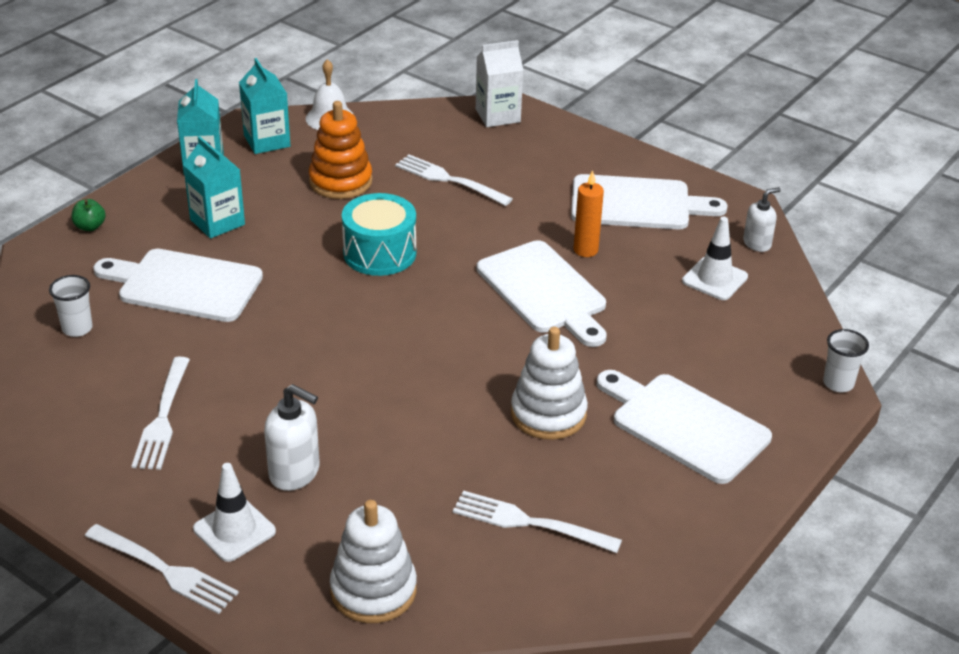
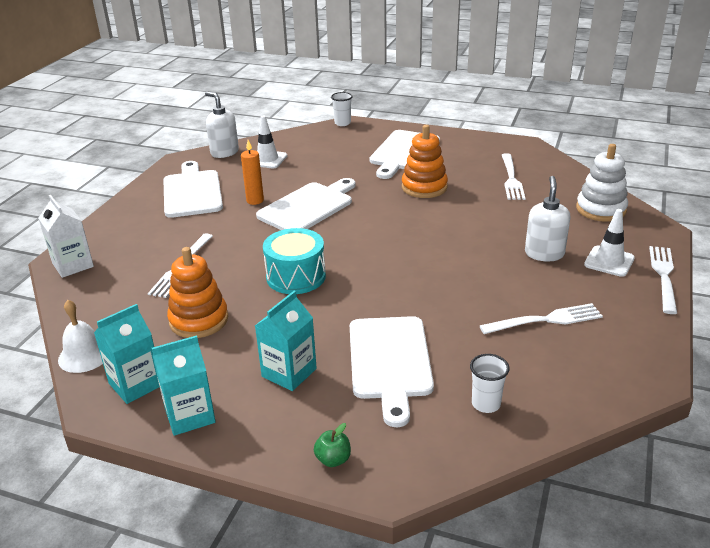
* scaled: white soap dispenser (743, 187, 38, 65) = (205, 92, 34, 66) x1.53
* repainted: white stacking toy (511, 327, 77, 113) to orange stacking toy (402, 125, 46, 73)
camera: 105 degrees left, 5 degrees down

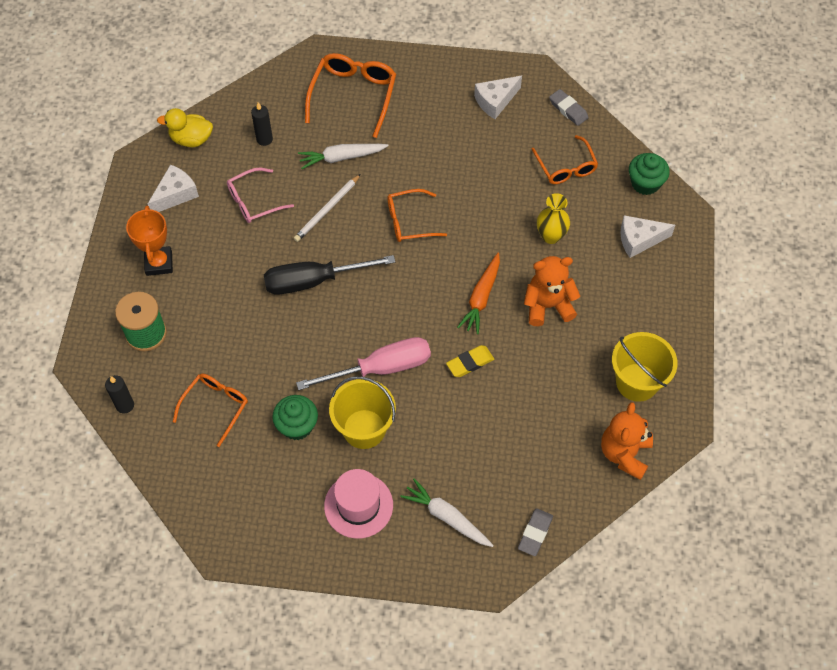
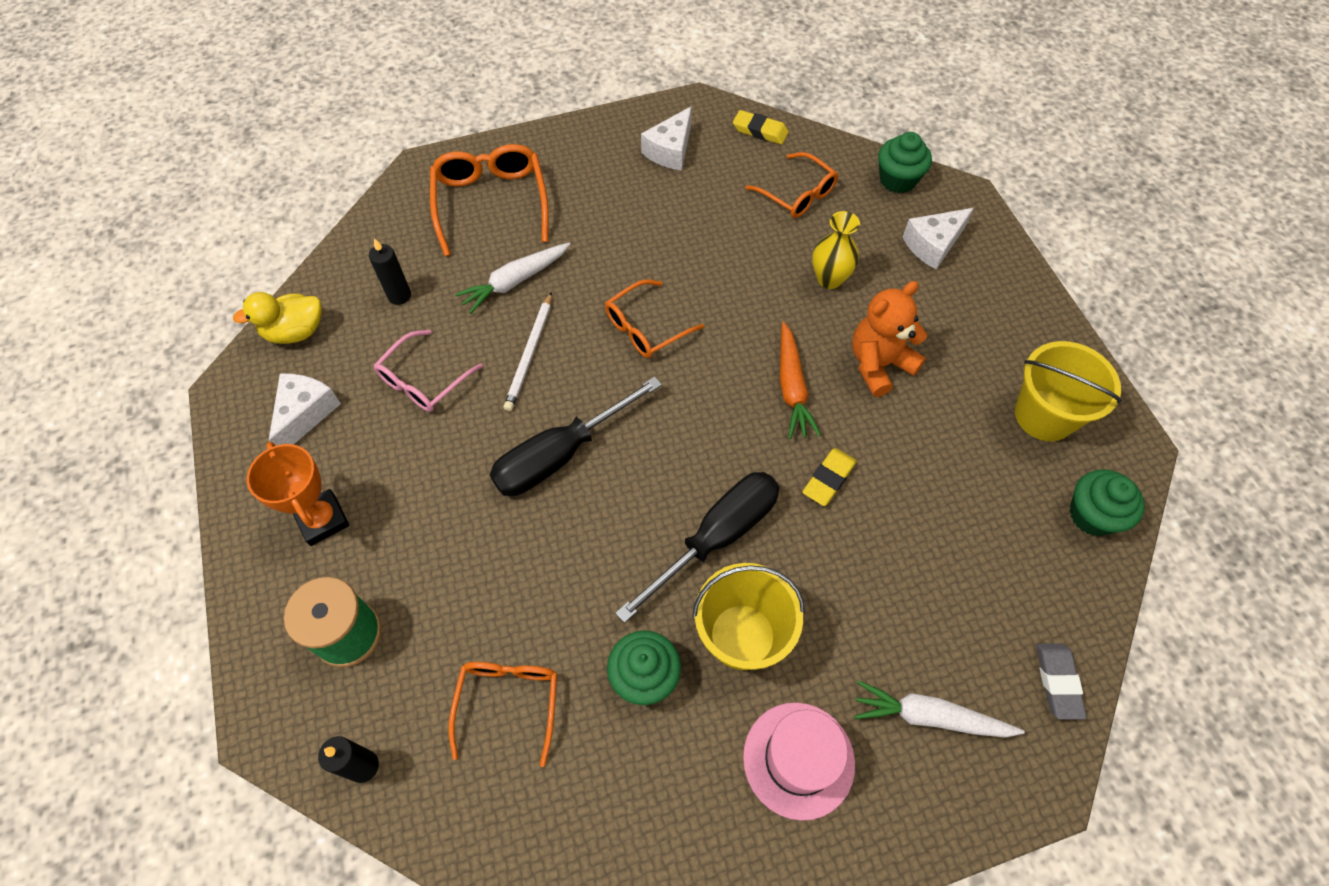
* repainted: pink screwdriver (296, 337, 135, 53) to black screwdriver (615, 472, 165, 151)
* repainted: grey eraser (549, 89, 40, 37) to yellow eraser (733, 110, 56, 35)
* swapped: orange teddy bear (601, 402, 52, 78) to green cupcake (1070, 469, 75, 67)
camera: 25 degrees left, 0 degrees up

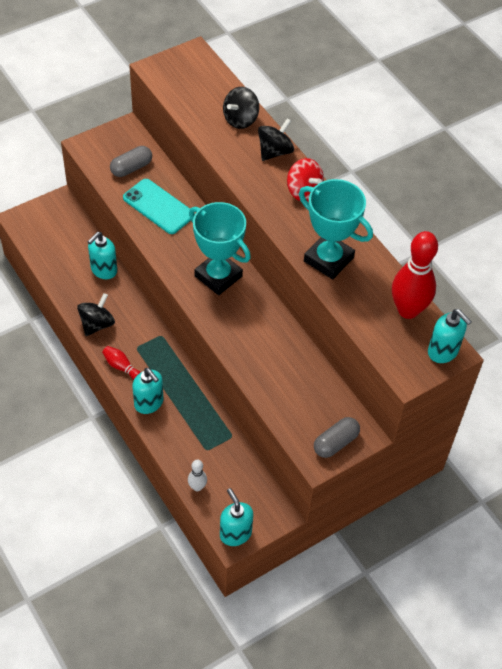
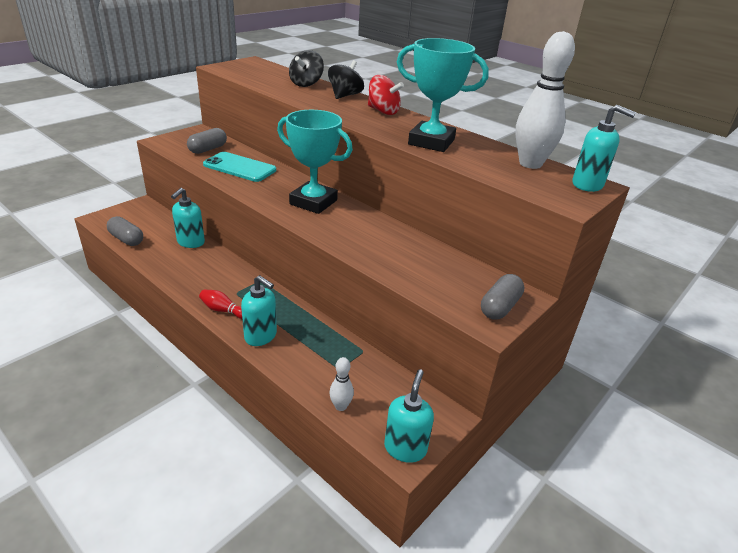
* new: grey capsule (107, 216, 36, 30)
* rotated: turquoise soap dispenser (220, 488, 33, 58) = (384, 369, 50, 94) 60 degrees clockwise
* repainted: red bowling pin (392, 231, 46, 88) to white bowling pin (515, 31, 60, 138)
* gone: black spinning top (77, 293, 38, 43)
camera: 15 degrees left, 20 degrees down

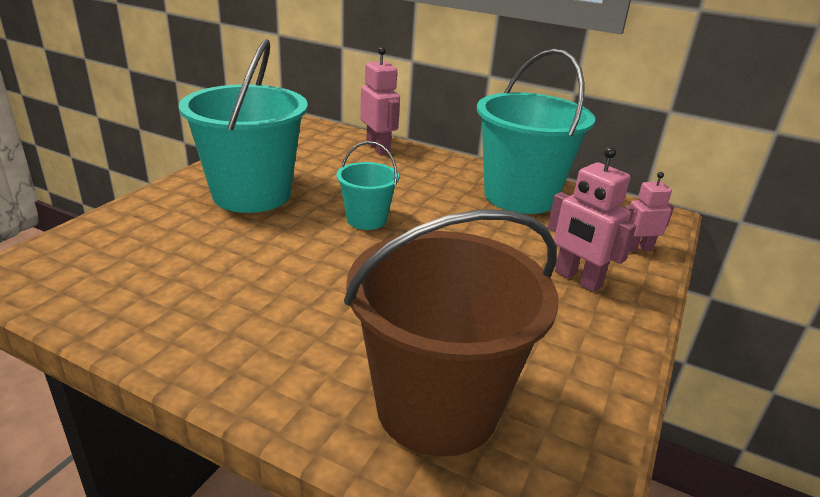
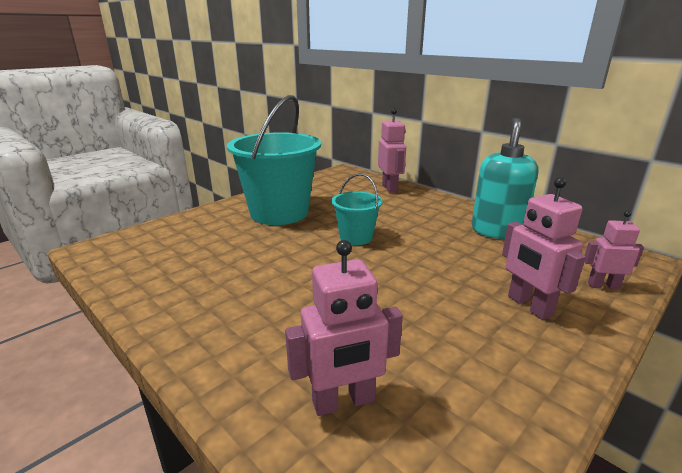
* swapped: brown bucket (344, 209, 214, 248) to pink robot (285, 240, 118, 176)
* swapped: turquoise bucket (477, 49, 118, 165) to turquoise soap dispenser (471, 118, 67, 121)
camera: 20 degrees right, 5 degrees down

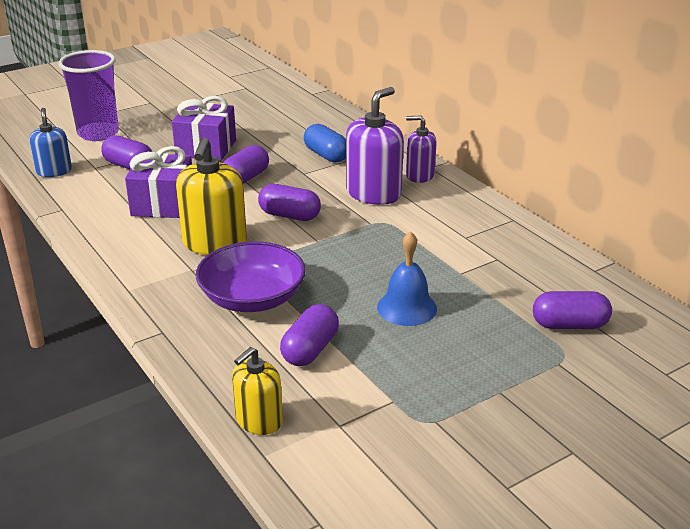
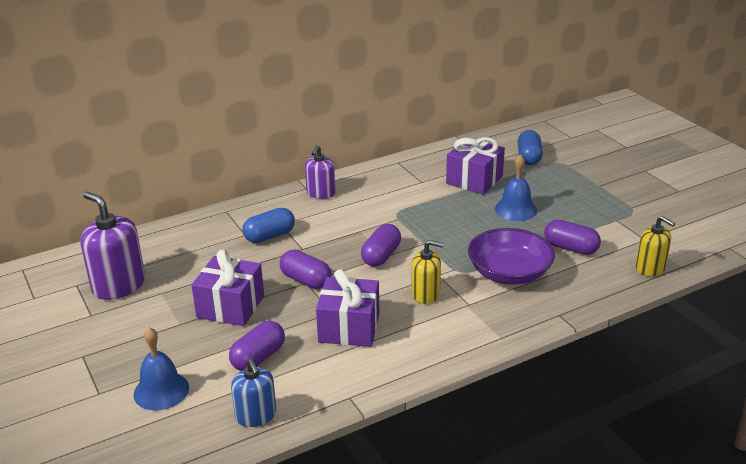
* shifted: purple soap dispenser (346, 87, 58, 118) to (81, 192, 64, 108)
* swapped: purple cup (58, 50, 61, 91) to blue bell (134, 327, 55, 84)
* rotated: blue soap dispenser (29, 108, 43, 69) = (231, 359, 45, 68) 105 degrees counterclockwise
* scaled: yellow soap dispenser (176, 137, 71, 118) = (411, 240, 33, 64) x0.62
* new: purple gift (446, 137, 59, 58)
* repainted: purple capsule (533, 291, 79, 38) to blue capsule (518, 130, 25, 35)
camera: 85 degrees left, 0 degrees up

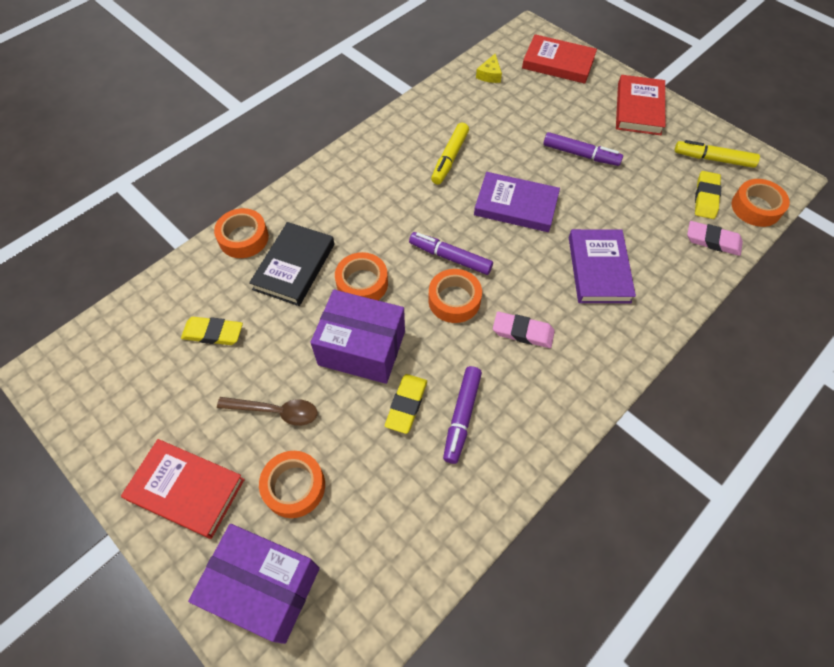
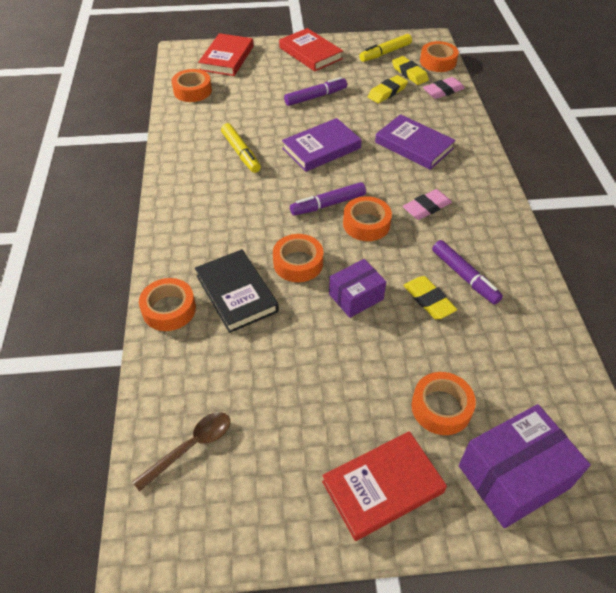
* shifted: brown spoon (217, 397, 100, 29) to (132, 412, 98, 80)
* swapped: yellow cheese (476, 54, 26, 29) to orange tape (171, 69, 41, 33)
* rotated: red book (522, 34, 75, 50) = (198, 33, 56, 43) 45 degrees counterclockwise
* scaled: purple box (310, 290, 95, 94) = (329, 259, 57, 59) x0.62
* shifted: yellow eraser (181, 317, 62, 28) to (368, 75, 40, 28)
camera: 50 degrees left, 10 degrees down

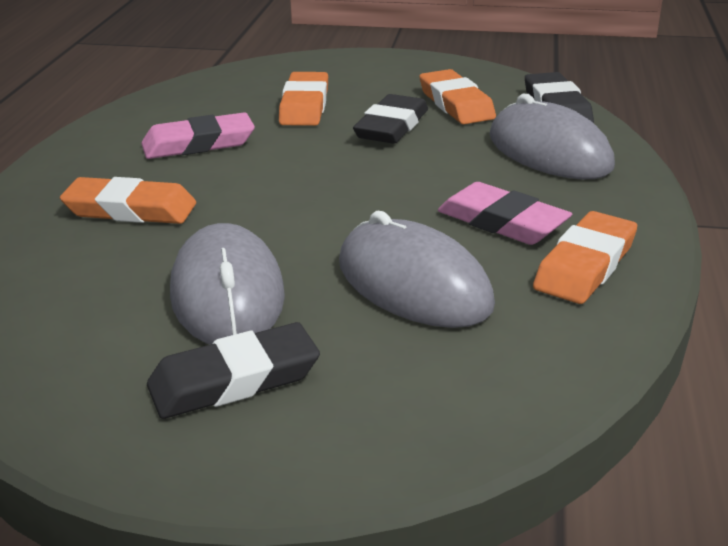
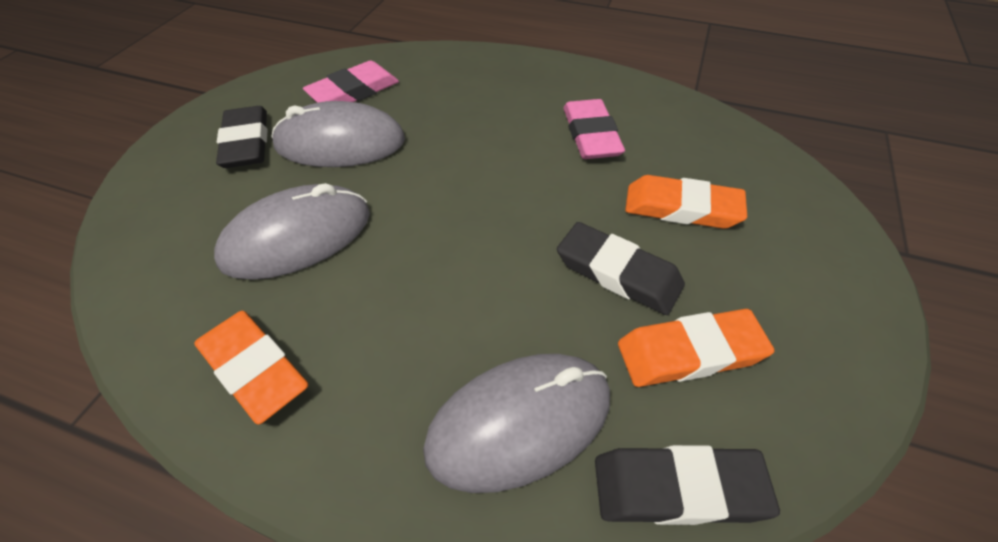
* shifted: pink eraser (438, 182, 134, 63) to (303, 60, 96, 43)
* gone: orange eraser (60, 177, 136, 47)
camera: 100 degrees right, 20 degrees up

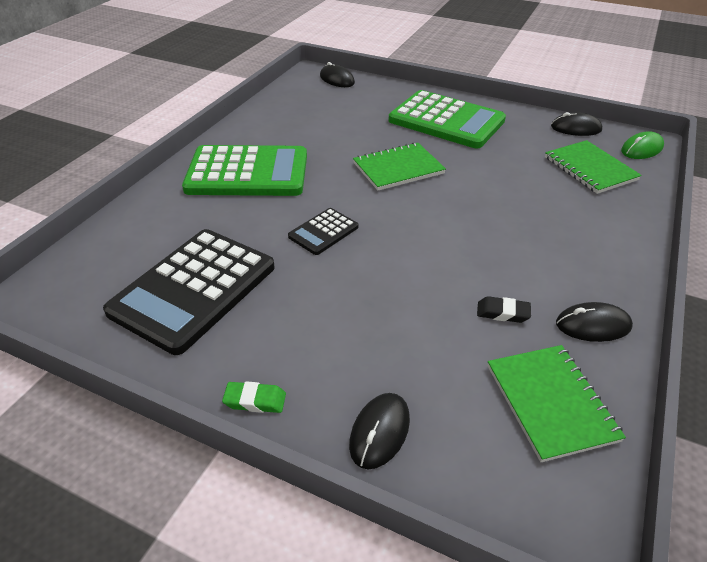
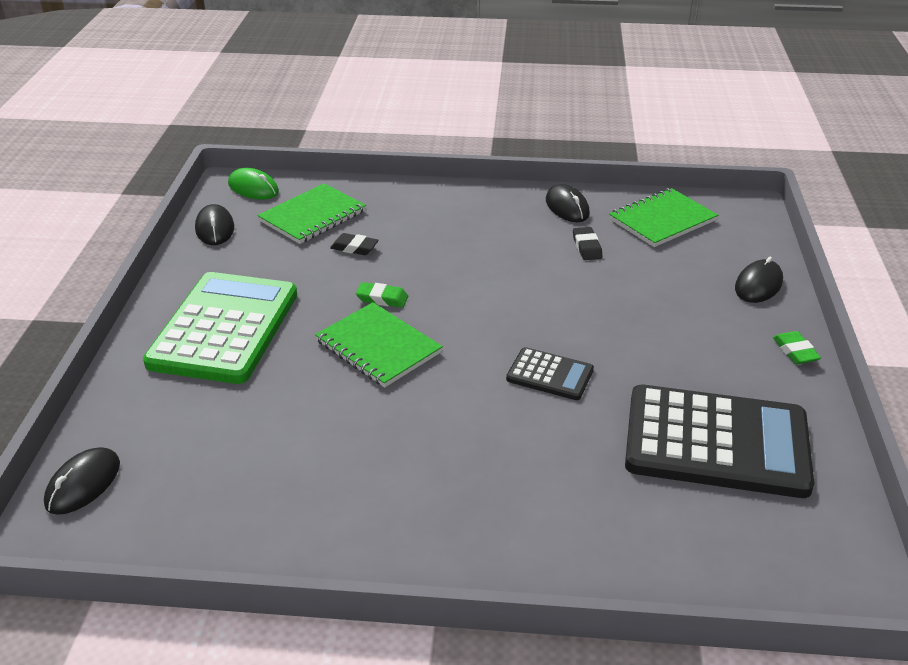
* new: black eraser (330, 233, 49, 22)
* new: green eraser (356, 282, 52, 25)
* rotated: black mouse (349, 393, 61, 76) = (735, 257, 48, 46) 60 degrees counterclockwise
* gone: green calculator (182, 145, 125, 51)
camera: 110 degrees left, 5 degrees down

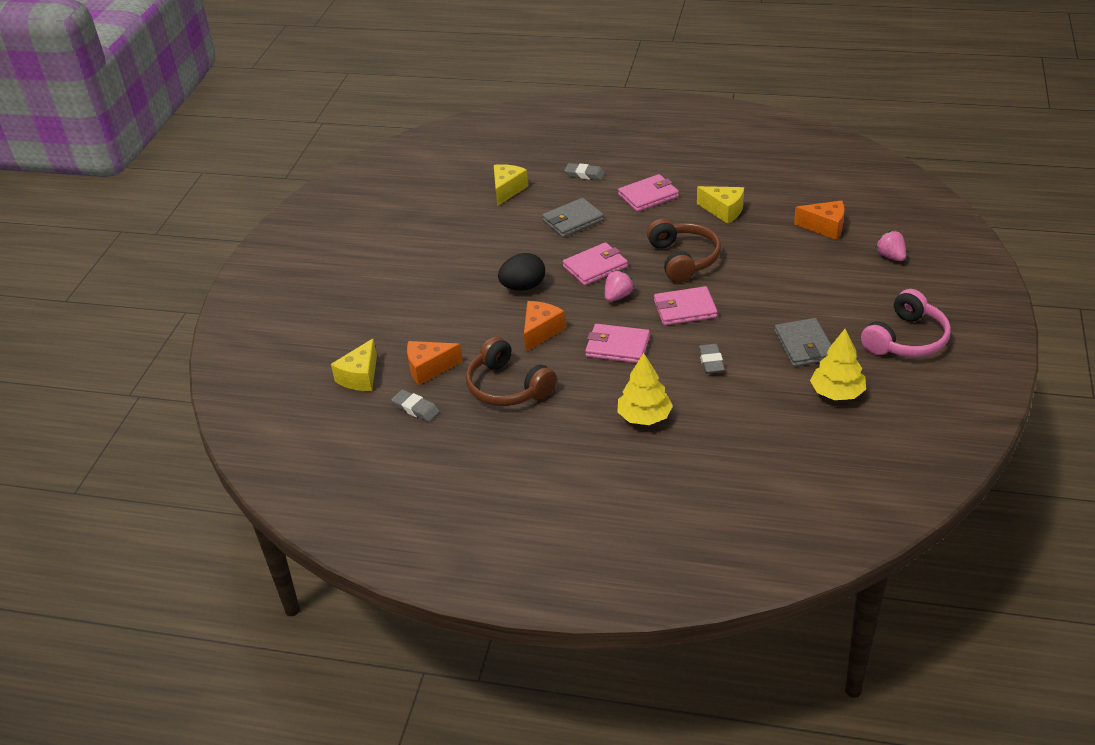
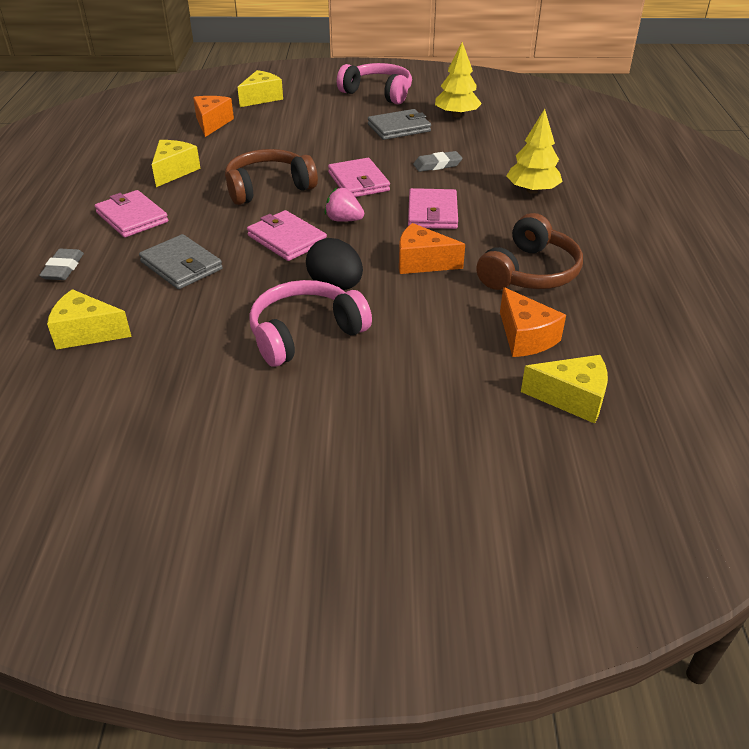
* swapped: pink strawberry (875, 230, 31, 31) to yellow cheese (238, 70, 45, 37)
* new: pink headphones (249, 280, 123, 87)
* gone: grey eraser (391, 390, 49, 32)
camera: 105 degrees left, 0 degrees up

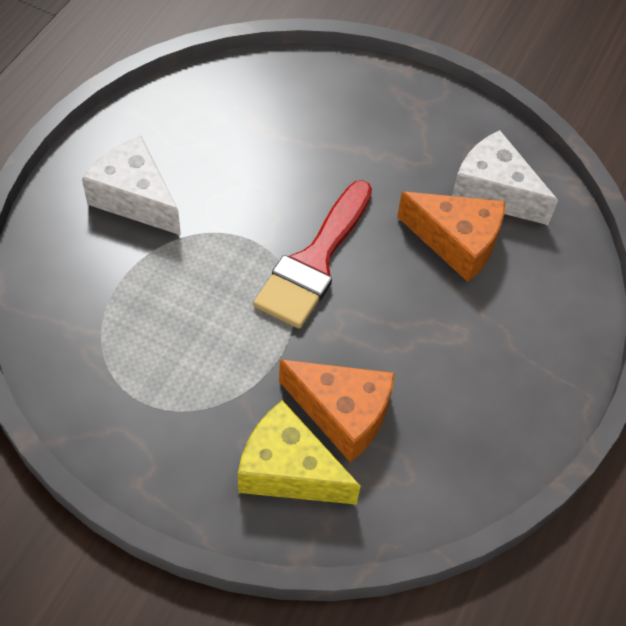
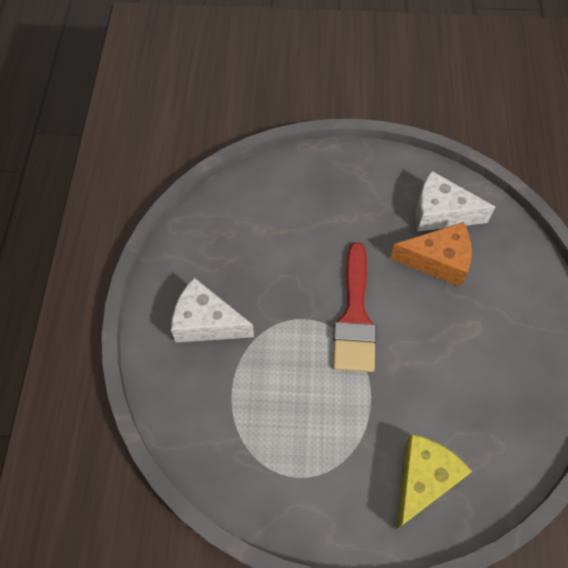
* rotated: yellow cheese (238, 400, 123, 105) = (396, 434, 76, 96) 120 degrees clockwise
* gone: orange cheese (279, 359, 116, 104)
camera: 20 degrees left, 5 degrees up

